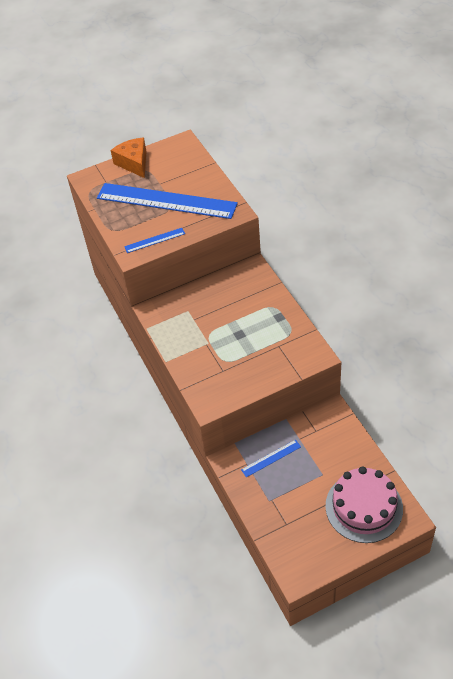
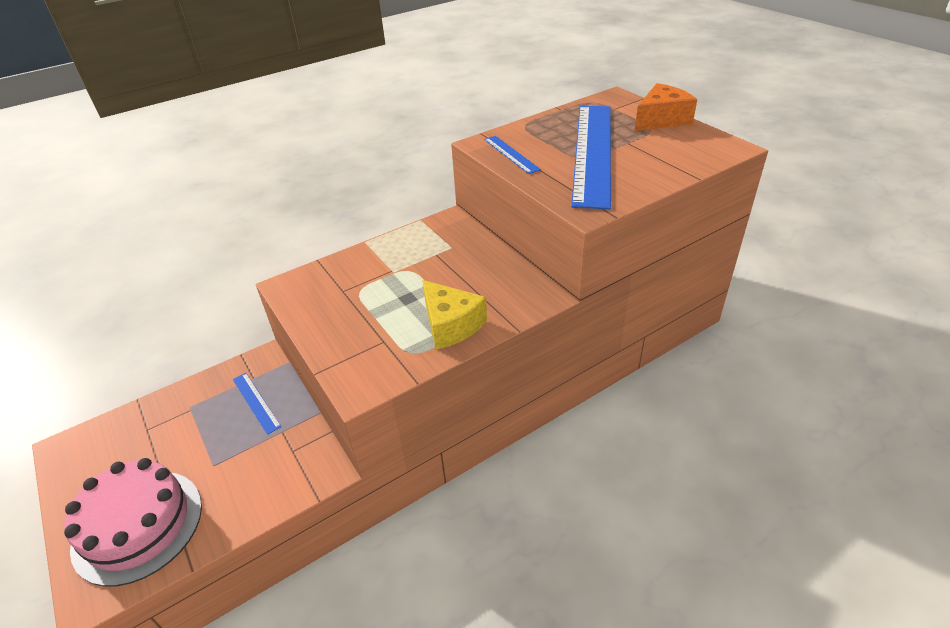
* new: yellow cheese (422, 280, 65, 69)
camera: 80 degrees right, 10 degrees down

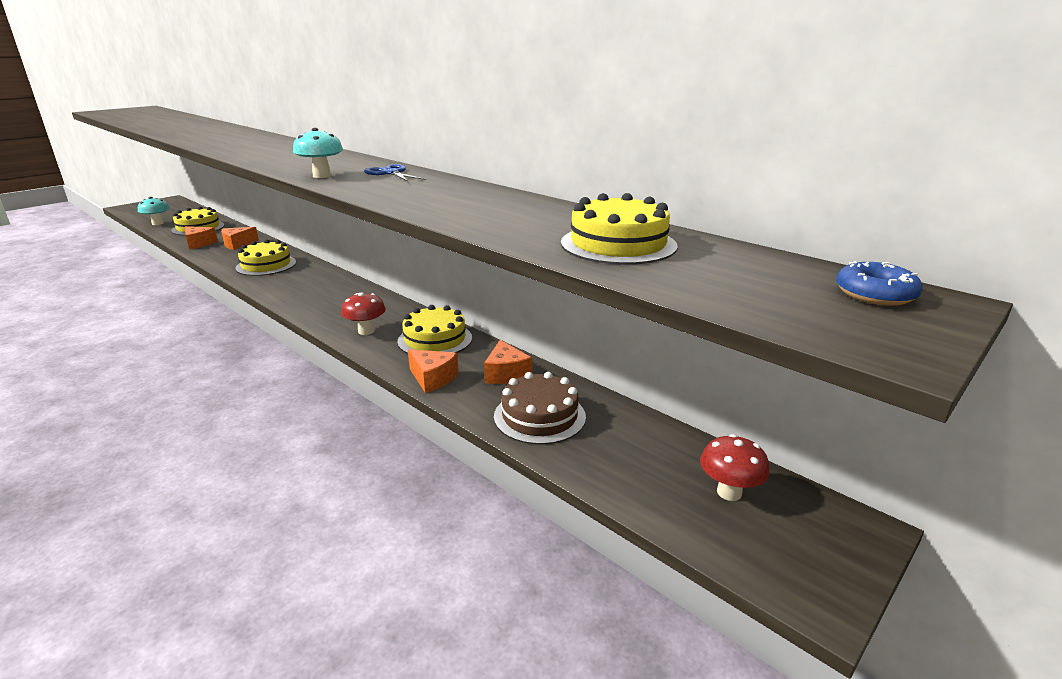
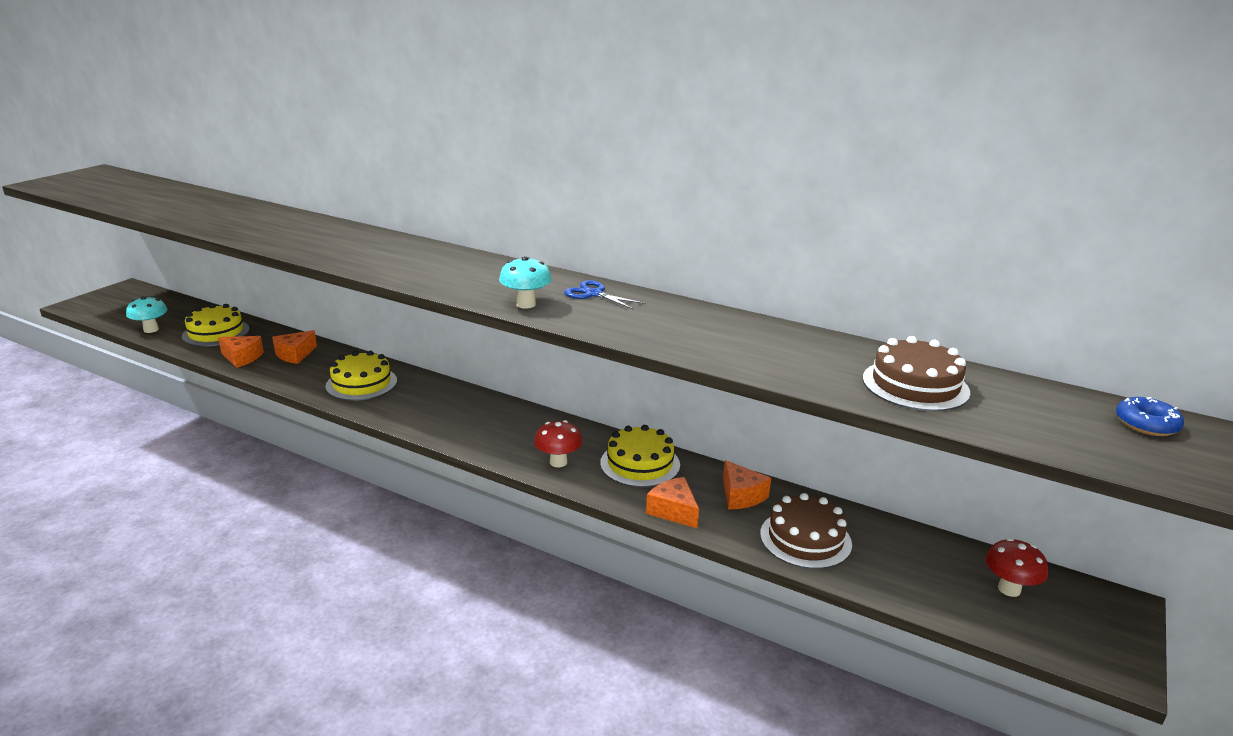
* rotated: orange cheese (408, 349, 51, 44) = (646, 477, 53, 51) 150 degrees counterclockwise
* repainted: yellow cake (561, 193, 117, 72) to brown cake (863, 336, 107, 75)
camera: 15 degrees left, 0 degrees up

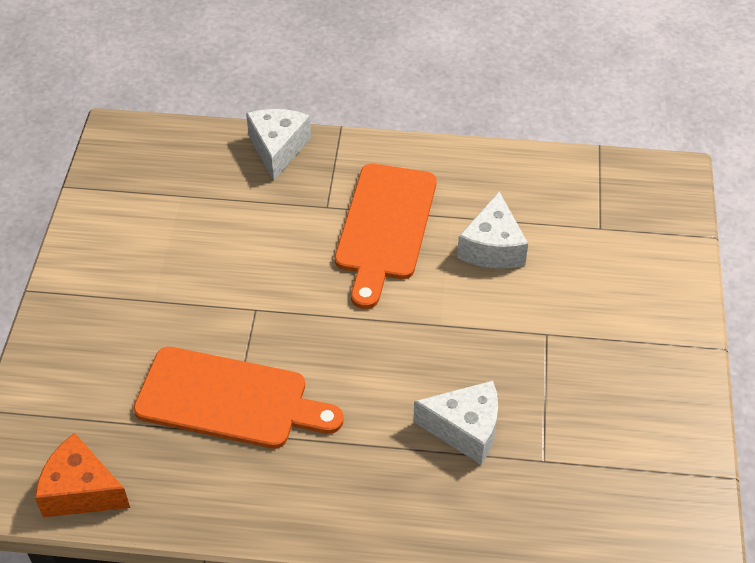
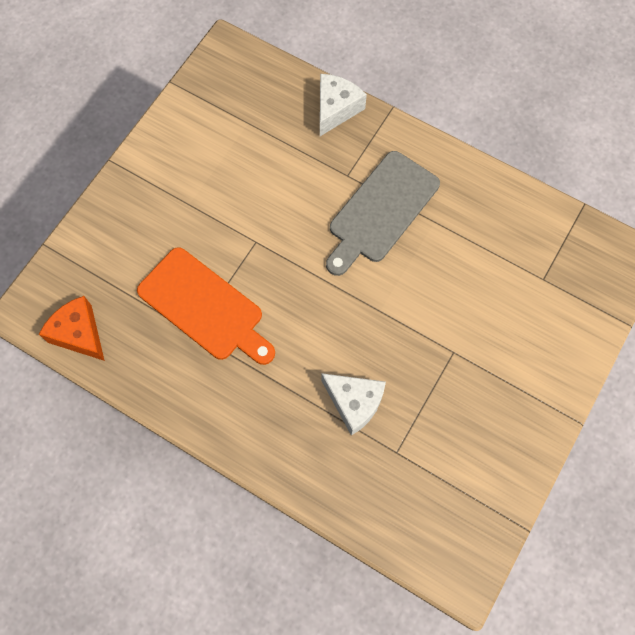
* repainted: orange cutting board (335, 164, 101, 145) to grey cutting board (326, 151, 114, 125)
* gone: white cheese (457, 192, 71, 77)
camera: 25 degrees right, 20 degrees up

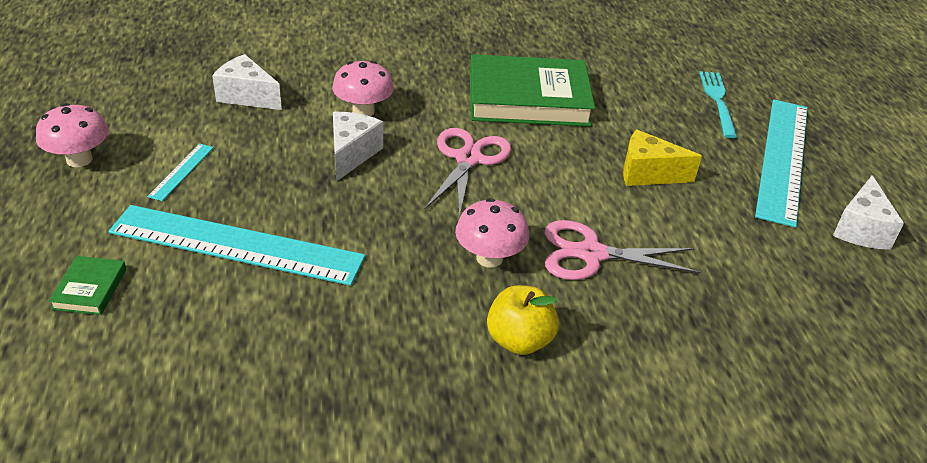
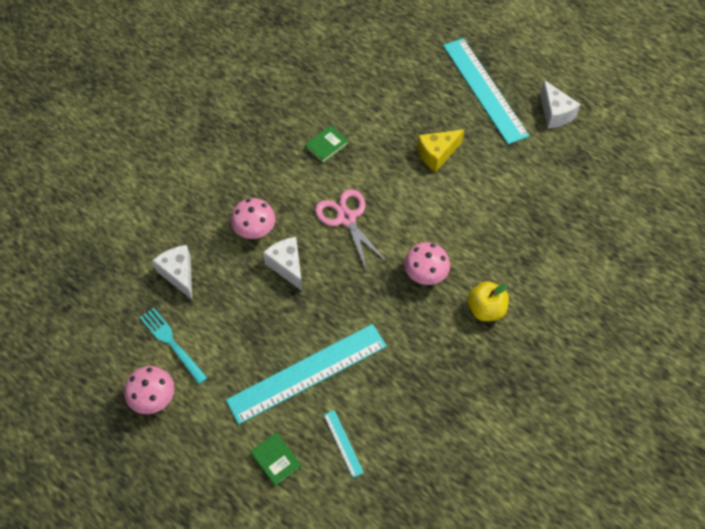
* shifted: turquoise fork (699, 71, 38, 67) to (140, 308, 68, 76)
* rotated: white cheese (212, 54, 70, 56) = (152, 245, 40, 55) 75 degrees clockwise
* scaled: green book (470, 54, 125, 73) = (305, 126, 43, 37) x0.41
* shifted: turquoise ruler (147, 144, 67, 57) to (324, 410, 40, 68)
* gone: pink scissors (545, 220, 155, 60)
camera: 40 degrees left, 20 degrees up

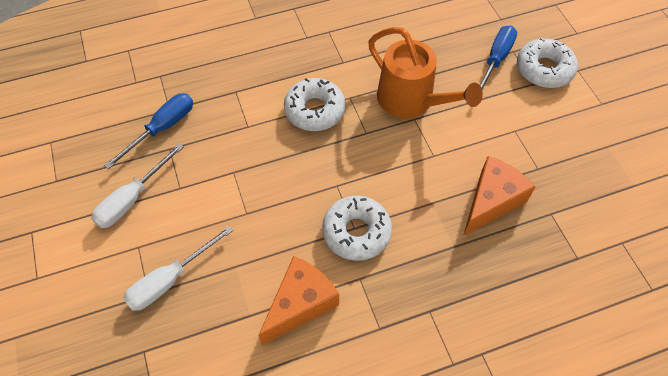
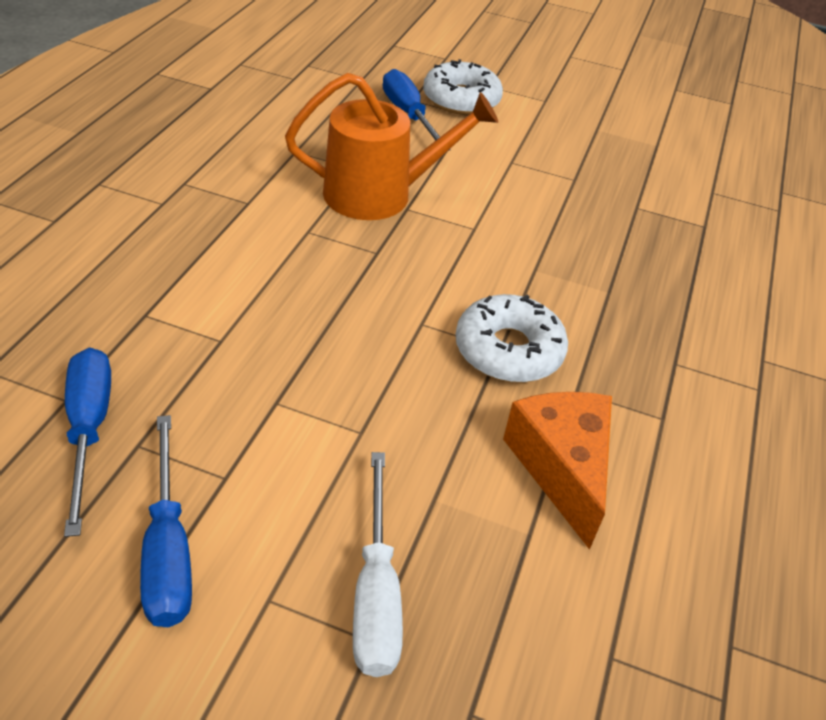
* repainted: white screwdriver (91, 143, 93, 85) to blue screwdriver (140, 415, 52, 212)
* gone: white donut (284, 78, 62, 53)
* gone: orange cheese (463, 156, 73, 80)
camera: 55 degrees left, 15 degrees down

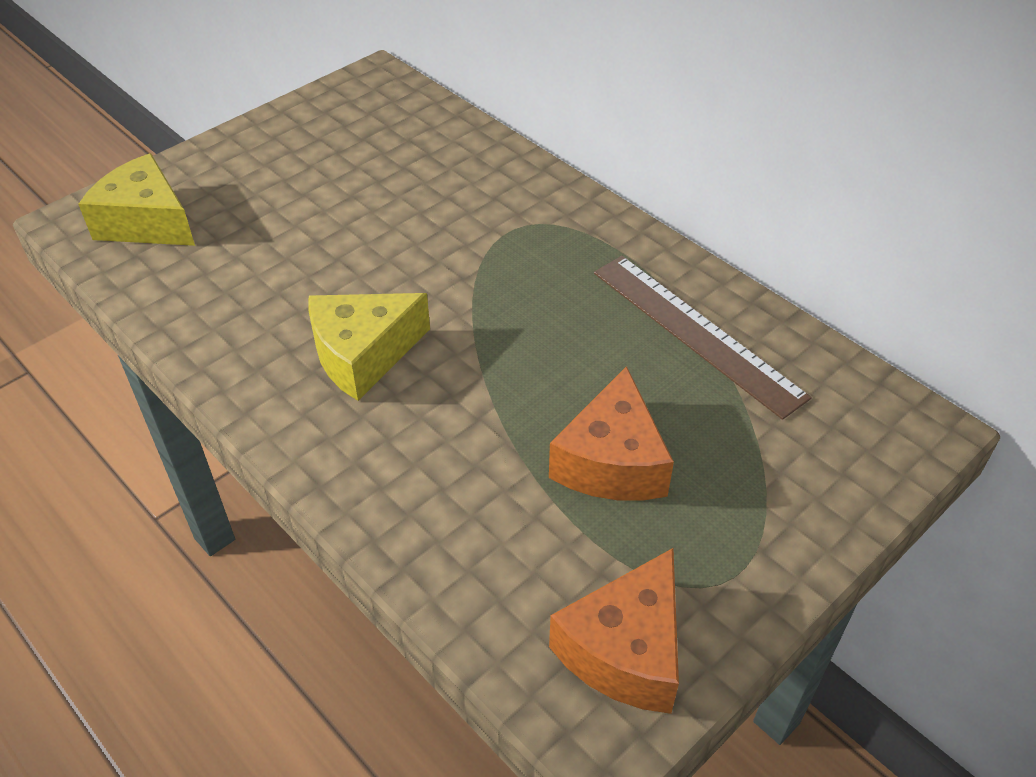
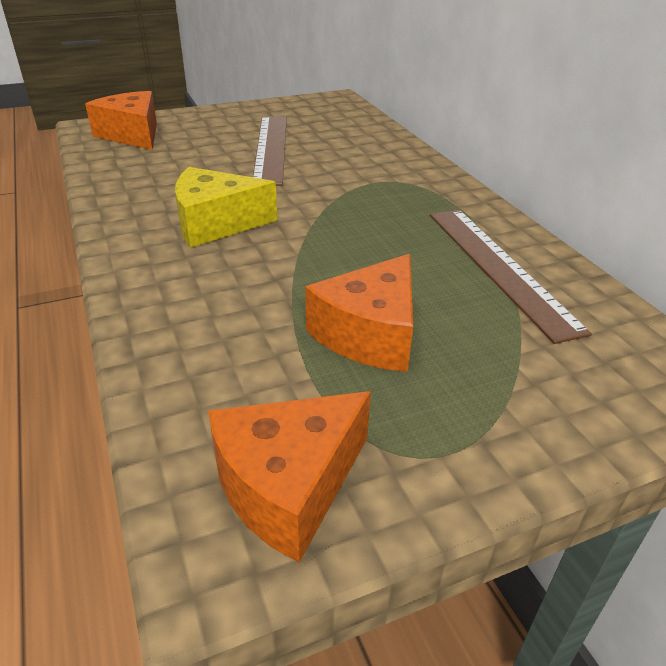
* repainted: yellow cheese (78, 153, 117, 93) to orange cheese (85, 91, 72, 59)
* new: brown ruler (253, 116, 34, 70)
camera: 20 degrees right, 10 degrees down

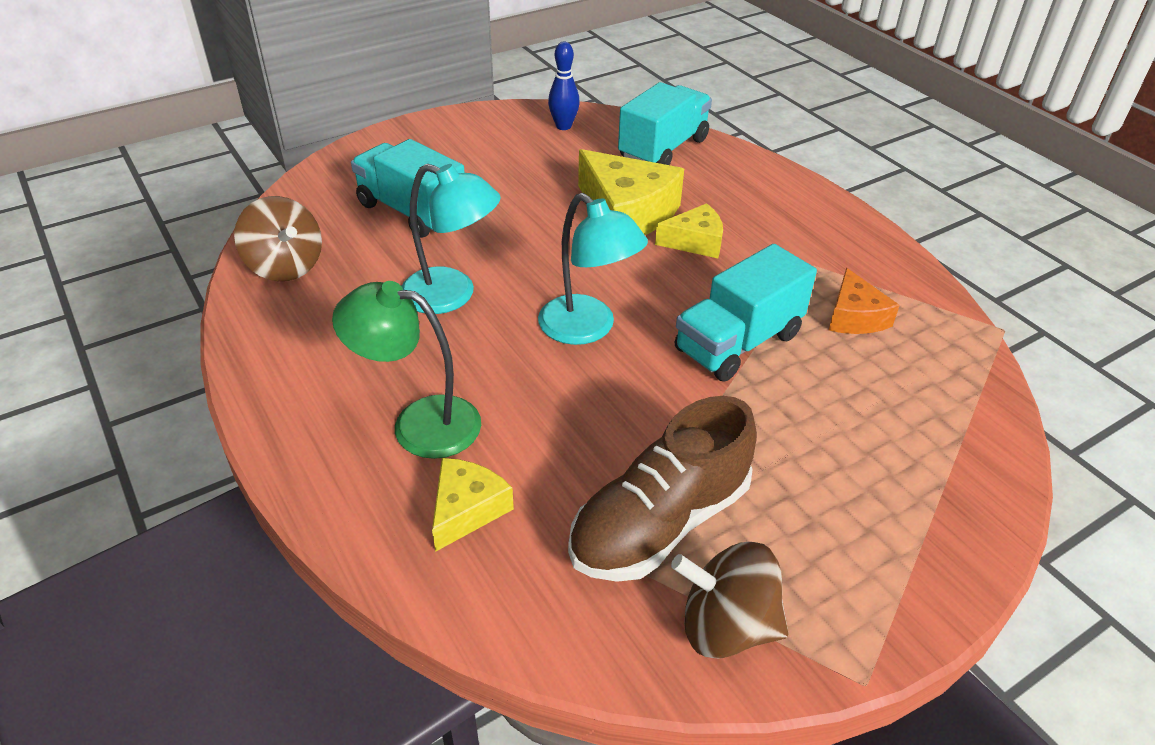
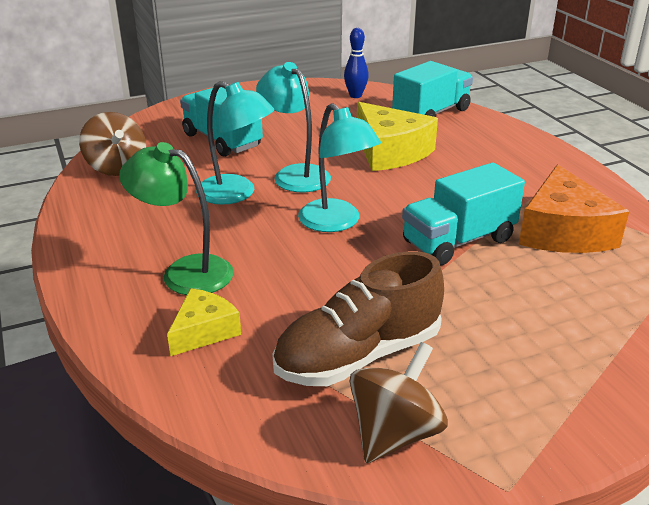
* new: turquoise lamp (256, 62, 75, 130)
* rotated: brown spinning top (671, 542, 118, 117) = (350, 342, 98, 121) 105 degrees clockwise
* scaled: orange cheese (829, 268, 71, 66) = (519, 164, 110, 89) x1.76
* gone: yellow cheese (655, 203, 68, 55)
camera: 10 degrees right, 10 degrees down

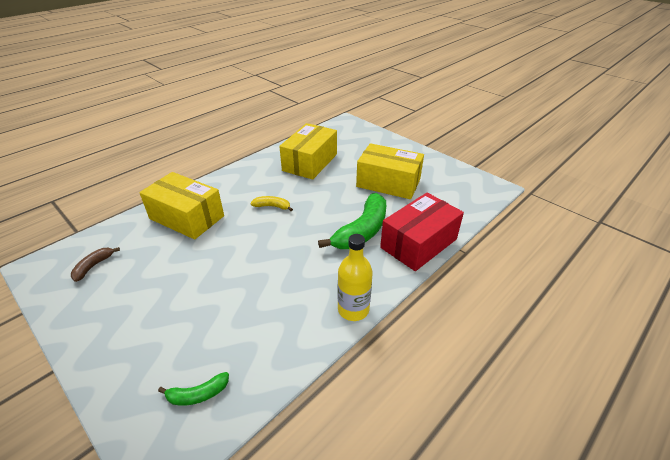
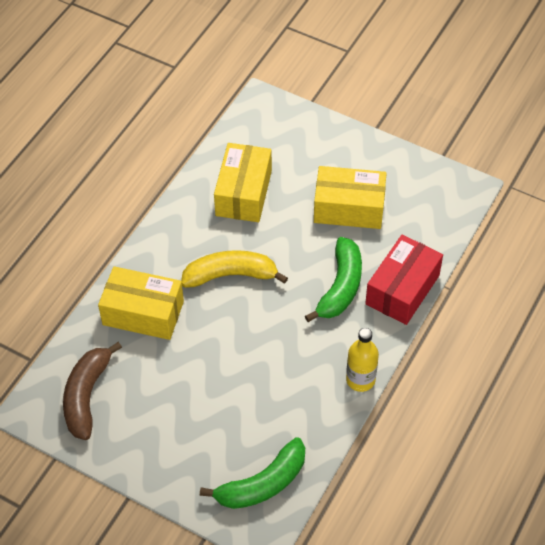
* scaled: brown banana (71, 247, 49, 35) = (63, 342, 59, 98) x2.09
* scaled: yellow banana (250, 196, 43, 15) = (181, 250, 107, 38) x2.09
* scaled: green banana (158, 372, 71, 34) = (200, 437, 105, 72) x2.09
camera: 15 degrees left, 15 degrees up

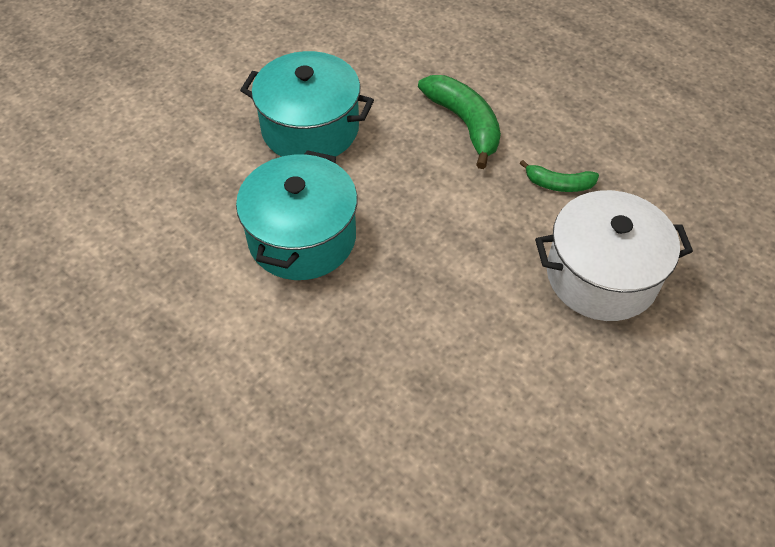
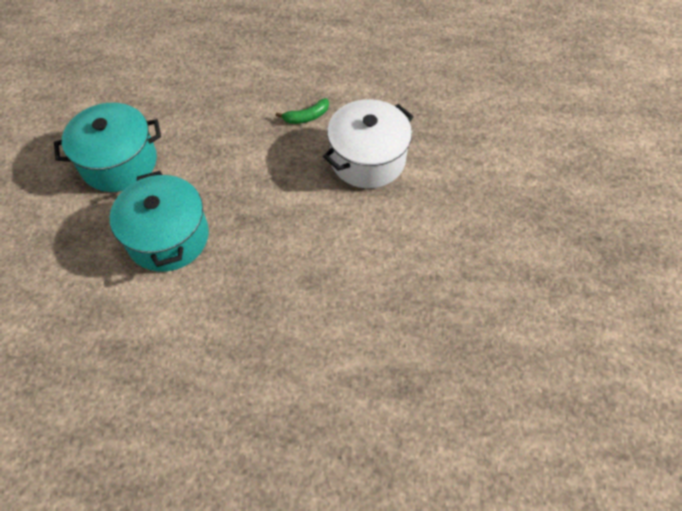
* gone: green banana (418, 75, 83, 94)
camera: 35 degrees left, 5 degrees up

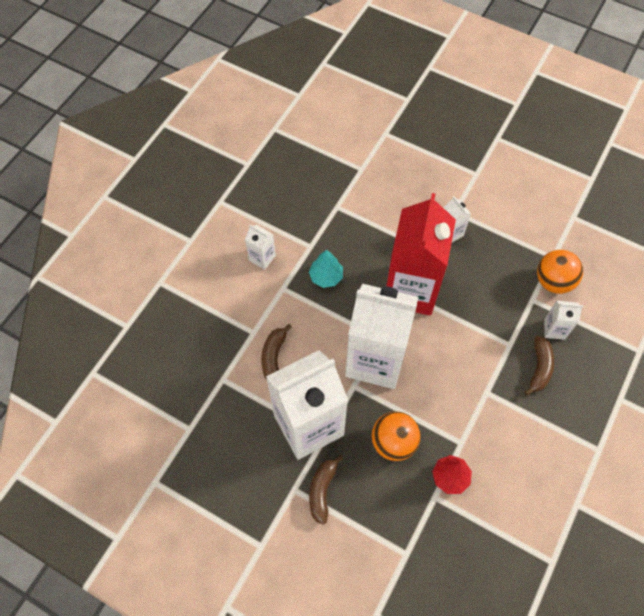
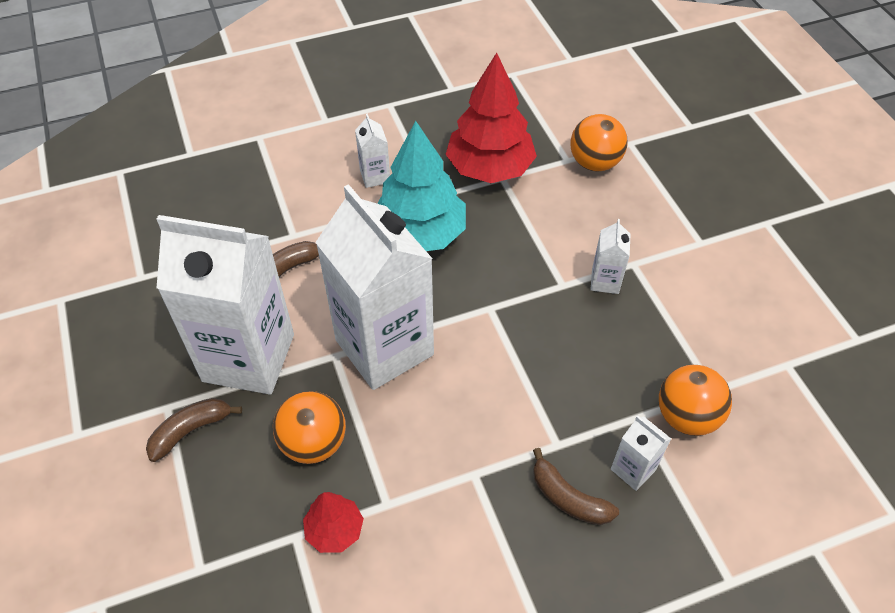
* scaled: turquoise tree (309, 250, 34, 38) = (377, 121, 89, 130) x2.00
* new: red tree (445, 53, 92, 130)
* rotated: brown banana (525, 336, 29, 60) = (533, 448, 86, 77) 75 degrees clockwise
* new: orange ball (570, 114, 58, 57)
* gone: red carton (386, 193, 70, 122)
camera: 40 degrees right, 10 degrees down

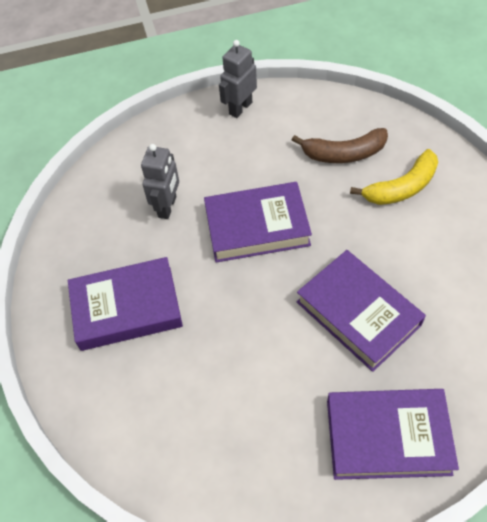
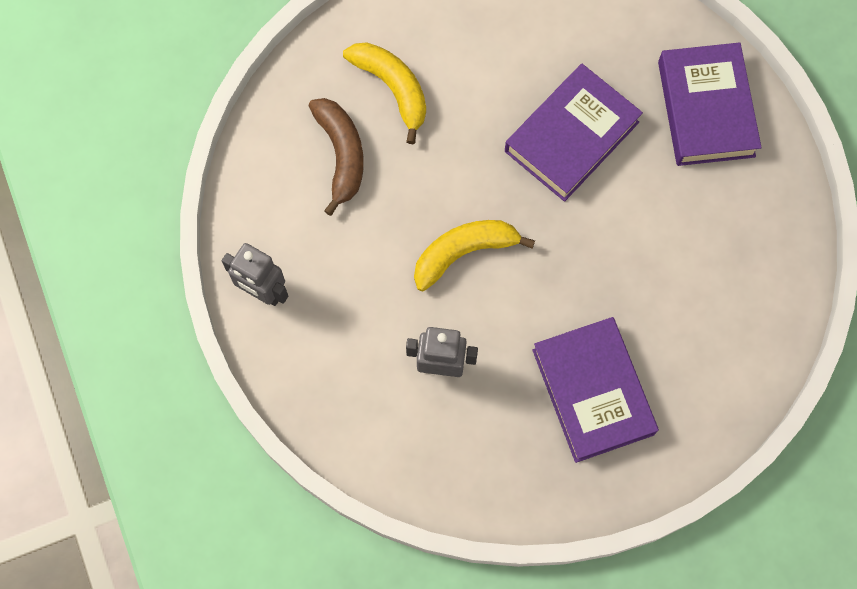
* swapped: purple book (204, 182, 108, 81) to yellow banana (414, 220, 121, 71)
camera: 100 degrees left, 15 degrees up

